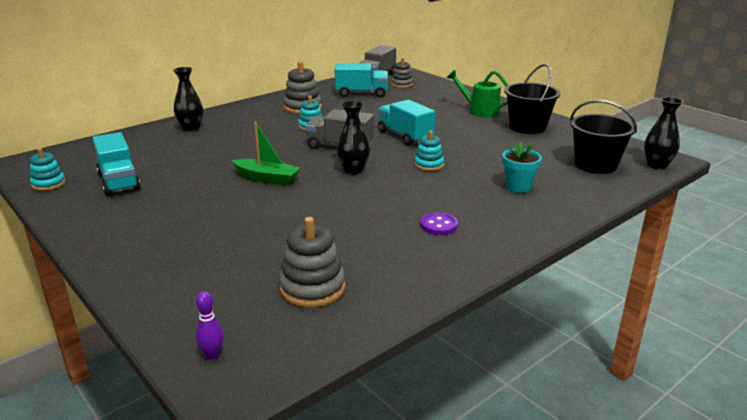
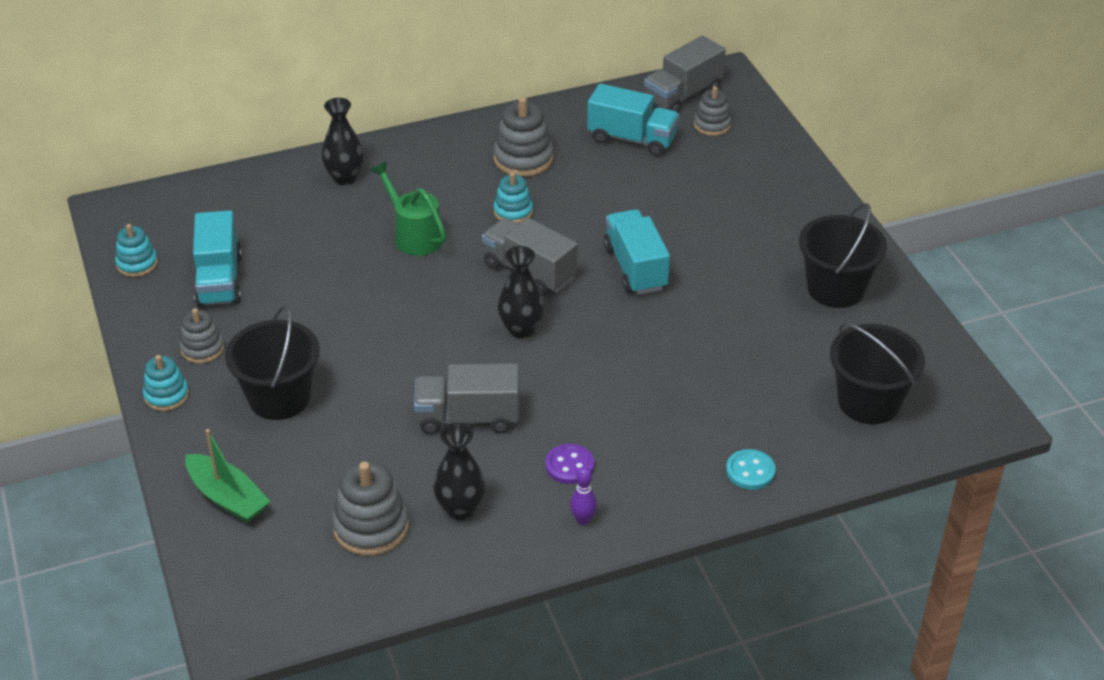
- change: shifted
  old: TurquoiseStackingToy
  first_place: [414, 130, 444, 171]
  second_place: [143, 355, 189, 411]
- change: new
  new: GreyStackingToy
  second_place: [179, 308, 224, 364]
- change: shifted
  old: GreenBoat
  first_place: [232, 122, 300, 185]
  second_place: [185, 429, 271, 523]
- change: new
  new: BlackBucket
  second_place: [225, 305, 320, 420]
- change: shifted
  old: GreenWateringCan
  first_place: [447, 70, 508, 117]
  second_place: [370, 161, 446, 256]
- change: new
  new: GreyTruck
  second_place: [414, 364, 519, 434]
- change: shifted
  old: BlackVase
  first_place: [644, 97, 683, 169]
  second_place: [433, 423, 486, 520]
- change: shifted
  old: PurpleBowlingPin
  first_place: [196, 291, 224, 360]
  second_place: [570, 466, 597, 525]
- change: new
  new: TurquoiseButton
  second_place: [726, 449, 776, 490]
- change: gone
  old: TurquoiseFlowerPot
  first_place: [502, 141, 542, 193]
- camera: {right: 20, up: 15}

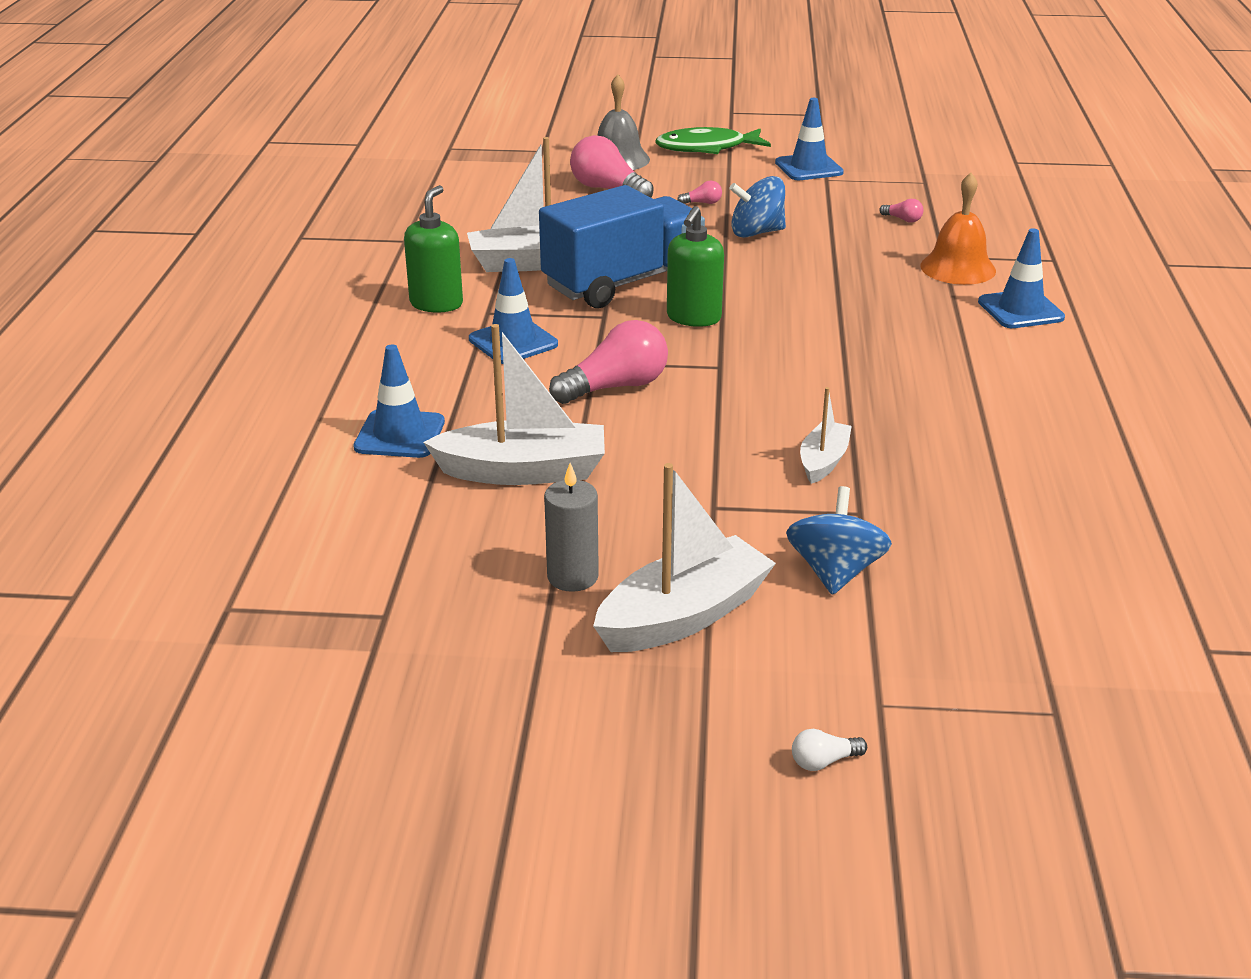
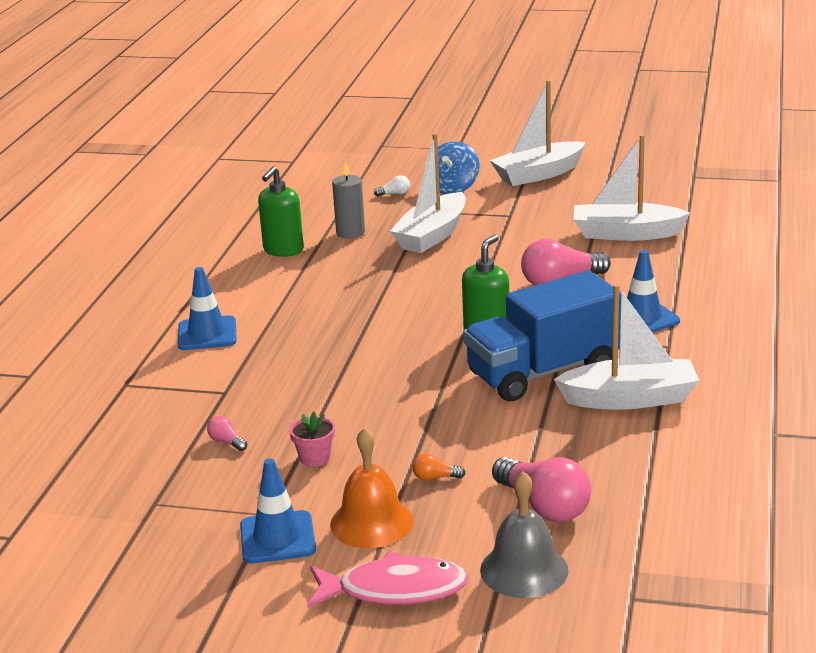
- change: shifted
  old: GreenSoapDispenser
  first_place: [404, 185, 463, 313]
  second_place: [258, 166, 304, 257]
- change: new
  new: PinkFlowerPot
  second_place: [289, 412, 335, 467]
- change: repainted
  old: GreenFish
  new: PinkFish
  first_place: [655, 127, 771, 154]
  second_place: [307, 551, 469, 608]
- change: shifted
  old: OrangeBell
  first_place: [921, 173, 996, 285]
  second_place: [330, 427, 414, 548]
- change: shifted
  old: GreyCandle
  first_place: [544, 463, 599, 592]
  second_place: [332, 161, 365, 239]
- change: shifted
  old: WhiteLightBulb
  first_place: [792, 729, 867, 771]
  second_place: [374, 175, 410, 196]
- change: scaled
  old: WhiteBoat
  first_place: [800, 387, 852, 484]
  second_place: [390, 133, 466, 253]
  factor: 1.79
- change: repainted
  old: PinkLightBulb
  new: OrangeLightBulb
  first_place: [677, 180, 722, 204]
  second_place: [413, 453, 466, 480]
- change: gone
  old: BlueTrafficCone
  first_place: [353, 344, 445, 458]
- change: gone
  old: BlueSpinningTop
  first_place: [729, 176, 786, 238]
- camera: {right: -170, up: -5}

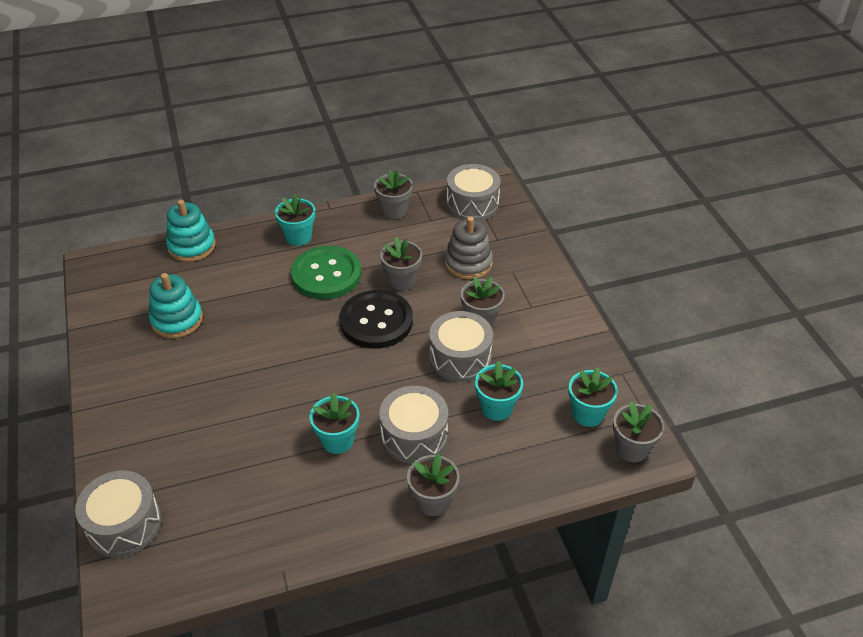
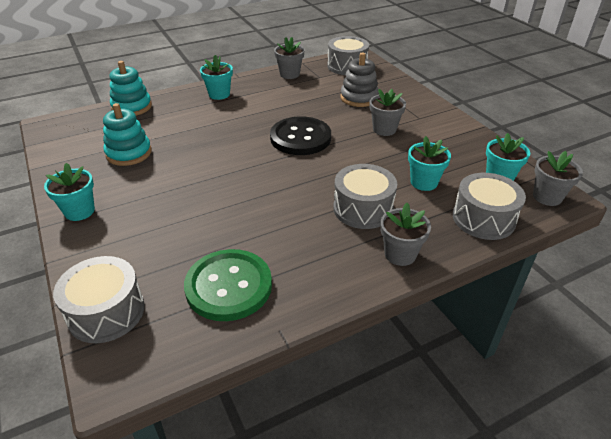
- change: shifted
  old: TurquoiseFlowerPot
  first_place: [310, 393, 359, 454]
  second_place: [44, 163, 95, 221]
- change: shifted
  old: GreenButton
  first_place: [291, 246, 361, 299]
  second_place: [184, 249, 272, 321]
- change: shifted
  old: GreyDrum
  first_place: [429, 311, 493, 382]
  second_place: [453, 173, 526, 240]
- change: gone
  old: GreyFlowerPot
  first_place: [380, 237, 422, 290]
- camera: {right: -10, up: -5}

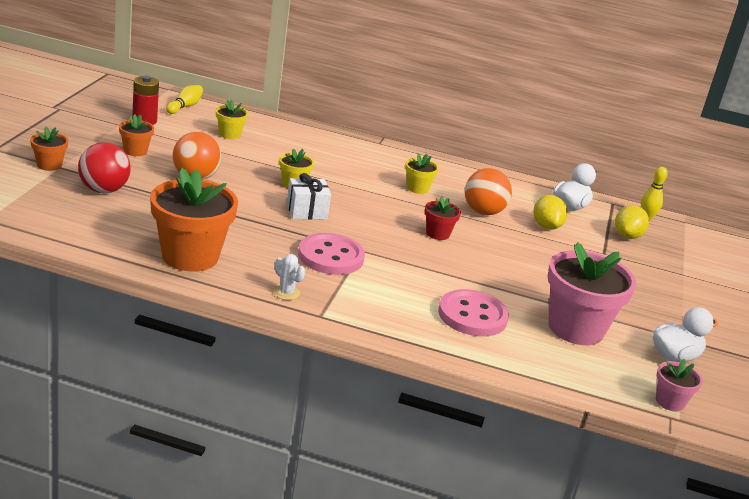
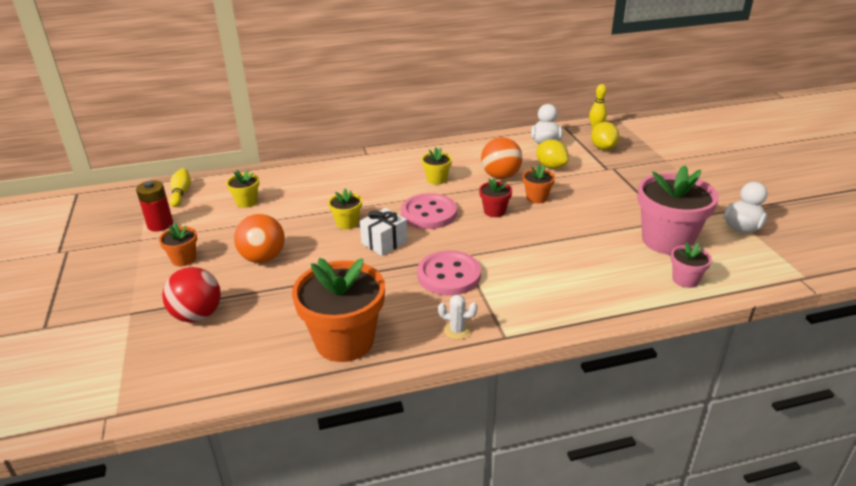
- change: shifted
  old: PinkButton
  first_place: [438, 289, 509, 336]
  second_place: [401, 193, 457, 229]
- change: shifted
  old: OrangeFlowerPot
  first_place: [30, 127, 68, 171]
  second_place: [523, 164, 555, 203]
- change: shifted
  old: PinkFlowerPot
  first_place: [656, 359, 703, 412]
  second_place: [671, 242, 712, 288]
- camera: {right: -25, up: 5}

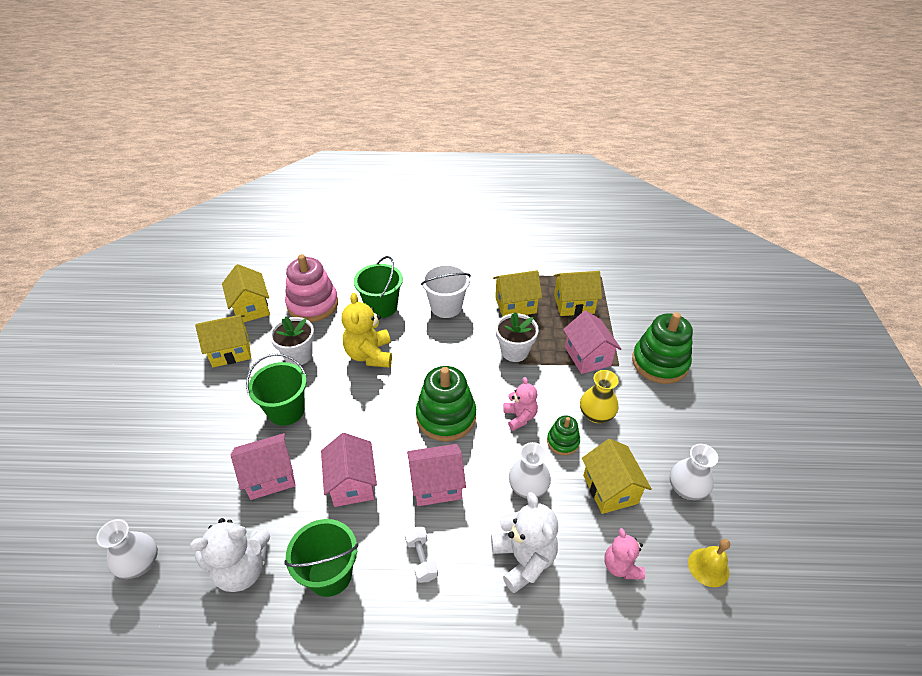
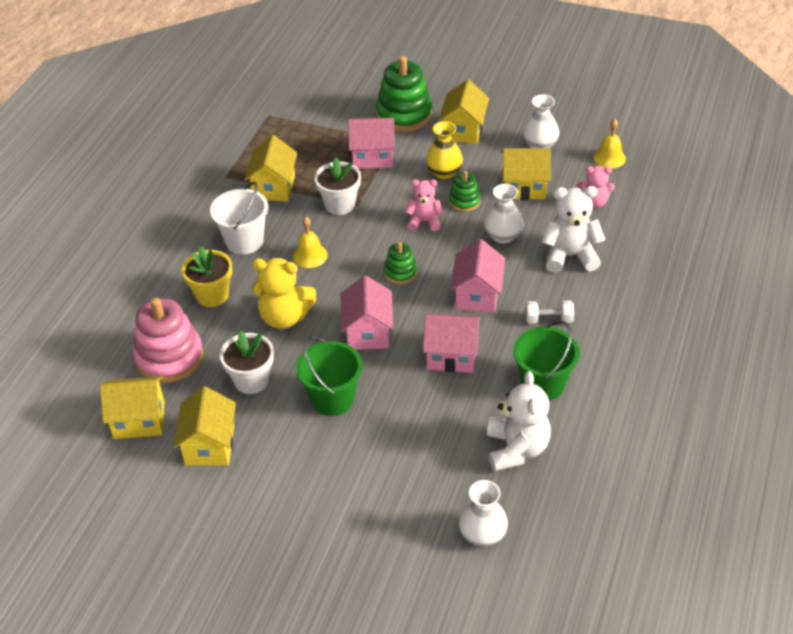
- change: swapped
  old: GreenBucket
  new: YellowFlowerPot
  first_place: [354, 256, 403, 318]
  second_place: [182, 246, 232, 307]
- change: new
  new: YellowBell
  second_place: [293, 217, 328, 268]
- change: shifted
  old: PinkHouse
  first_place: [231, 433, 296, 500]
  second_place: [341, 276, 393, 350]
- change: scaled
  old: GreenStackingToy
  first_place: [416, 366, 476, 441]
  second_place: [384, 242, 417, 285]
  factor: 0.52
- change: shifted
  old: YellowHouse
  first_place: [554, 271, 602, 316]
  second_place: [439, 79, 489, 144]
- camera: {right: -70, up: 0}

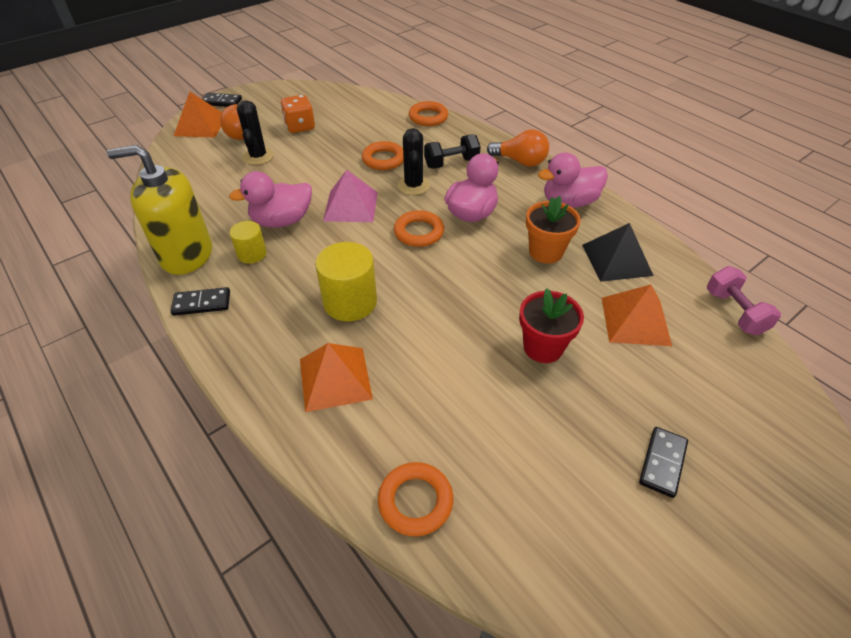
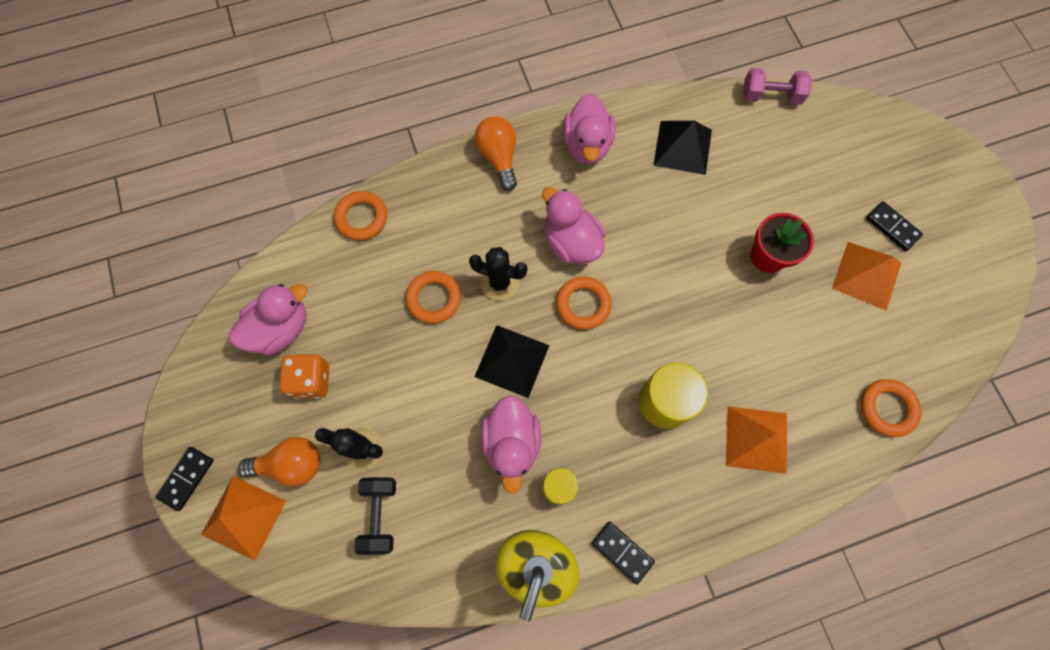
- change: new
  new: PinkDuck
  second_place: [229, 284, 307, 356]
- change: shifted
  old: BlackDumbbell
  first_place: [424, 134, 481, 169]
  second_place: [354, 477, 396, 555]
- change: rotated
  old: OrangeLightBulb
  first_place: [487, 130, 549, 167]
  second_place: [474, 117, 517, 191]
  degrees: -60
- change: repainted
  old: PinkPyramid
  new: BlackPyramid
  first_place: [323, 170, 378, 222]
  second_place: [474, 325, 550, 398]
- change: rotated
  old: BlackDomino
  first_place: [171, 287, 230, 316]
  second_place: [592, 522, 655, 585]
  degrees: -60
- change: shifted
  old: OrangePyramid
  first_place: [602, 285, 672, 346]
  second_place: [832, 242, 901, 311]
- change: gone
  old: OrangeFlowerPot
  first_place: [526, 196, 581, 264]
- camera: {right: -70, up: 25}

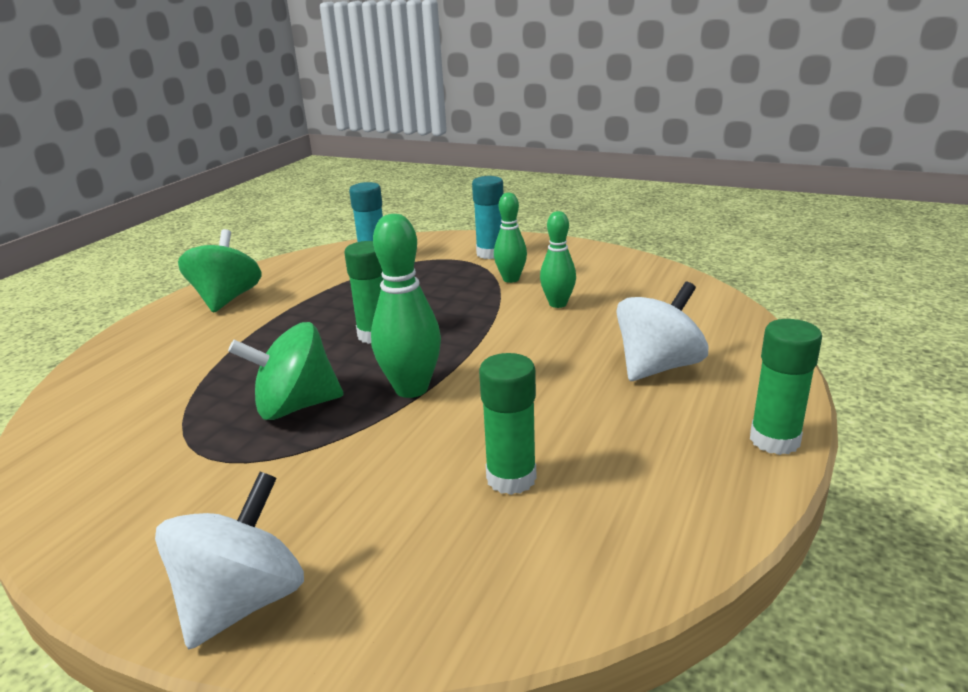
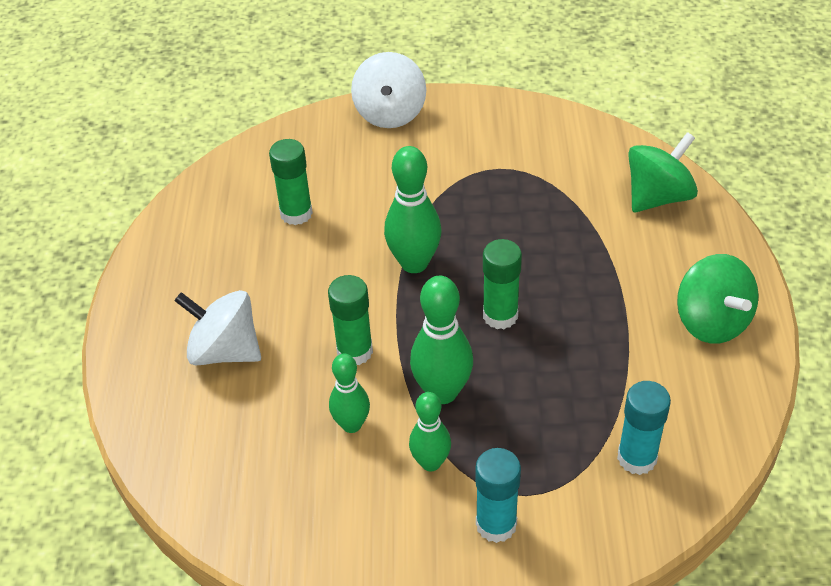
- change: rotated
  old: WhiteSpinningTop
  first_place: [616, 282, 709, 381]
  second_place: [174, 290, 261, 365]
  degrees: 90
- change: shifted
  old: GreenGlueStick
  first_place: [750, 319, 822, 455]
  second_place: [328, 275, 373, 365]
- change: new
  new: GreenBowlingPin
  second_place: [410, 276, 473, 404]
- change: shifted
  old: GreenSpinningTop
  first_place: [228, 322, 343, 420]
  second_place: [628, 132, 698, 212]
- camera: {right: 155, up: 20}

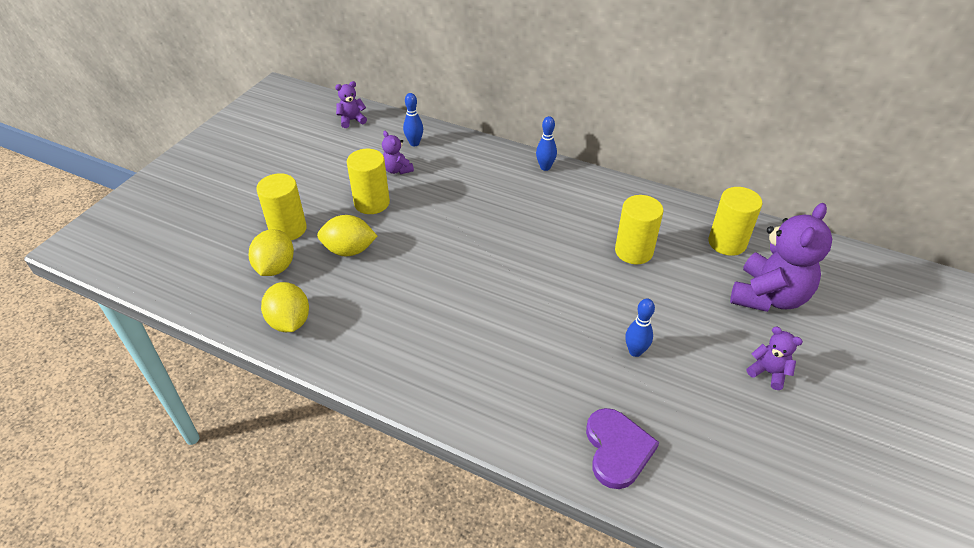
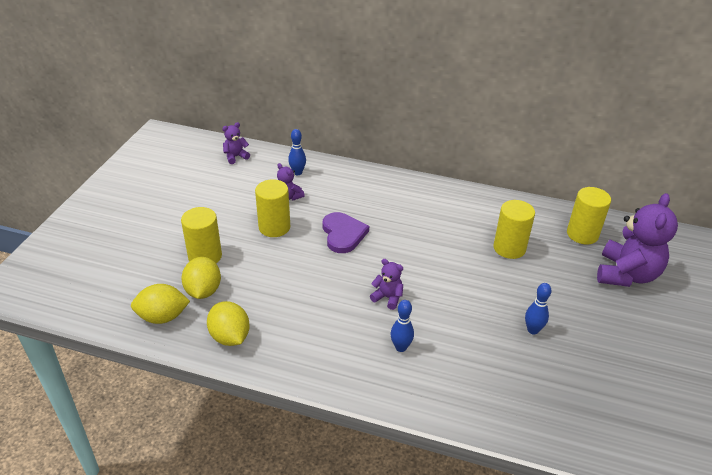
- change: shifted
  old: YellowLemon
  first_place: [317, 215, 377, 256]
  second_place: [131, 284, 190, 324]
- change: shifted
  old: PurpleHeart
  first_place: [586, 408, 659, 489]
  second_place: [323, 212, 369, 253]
- change: shifted
  old: PurpleTeddyBear
  first_place: [747, 327, 803, 390]
  second_place: [370, 259, 403, 310]
- change: shifted
  old: BlueBowlingPin
  first_place: [536, 116, 557, 171]
  second_place: [391, 300, 414, 352]
- camera: {right: -10, up: -5}

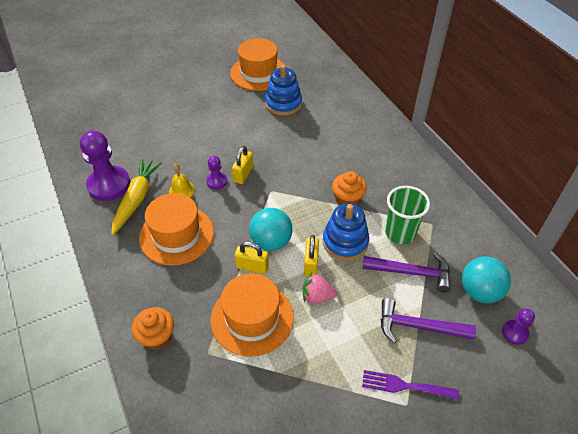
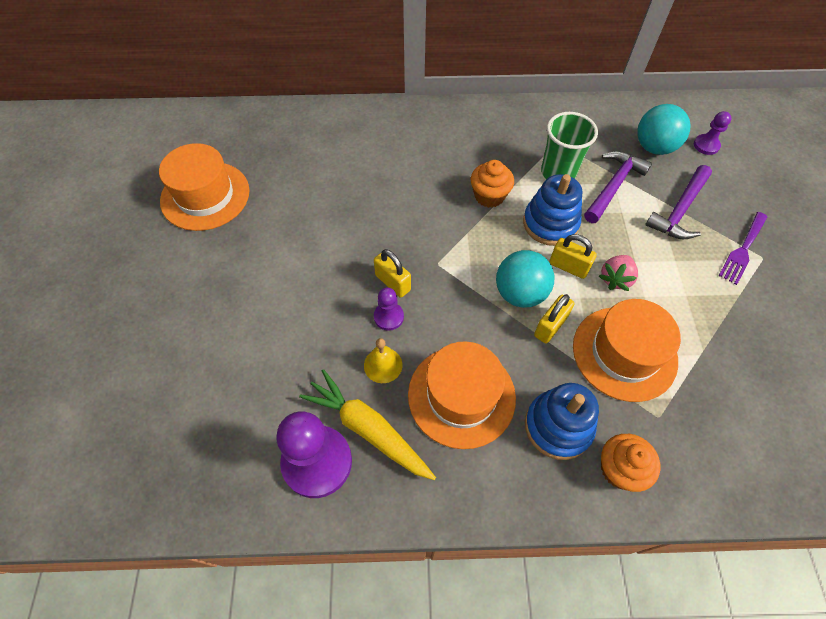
- change: shifted
  old: BlueStackingToy
  first_place: [265, 65, 302, 116]
  second_place: [525, 383, 599, 460]
- camera: {right: -65, up: 10}

